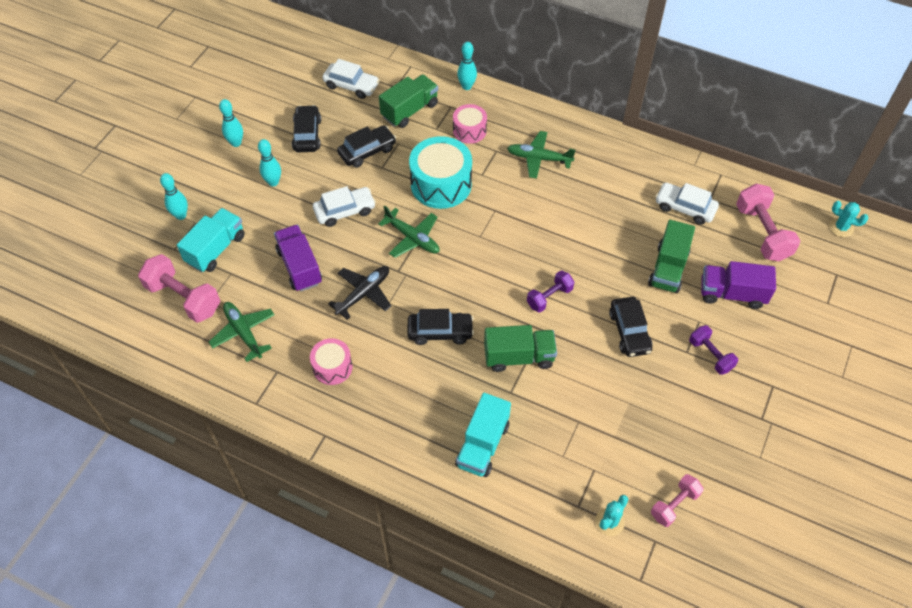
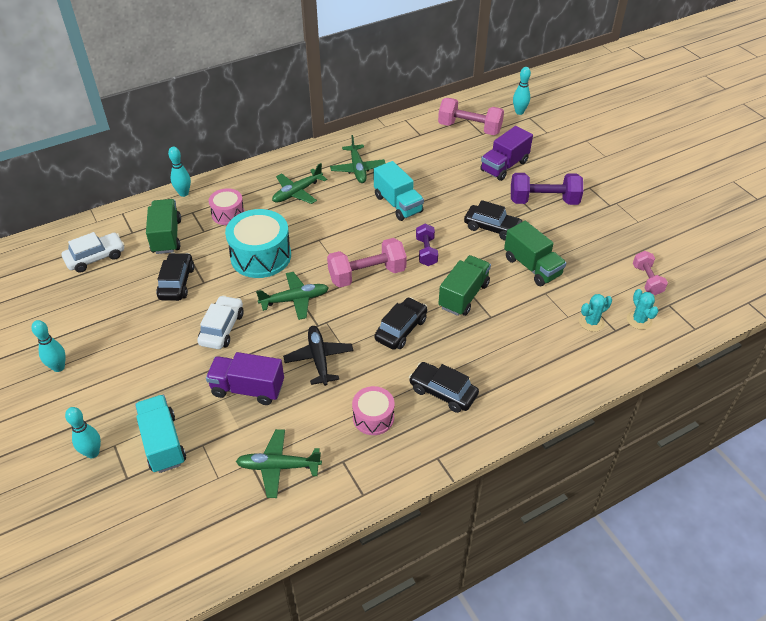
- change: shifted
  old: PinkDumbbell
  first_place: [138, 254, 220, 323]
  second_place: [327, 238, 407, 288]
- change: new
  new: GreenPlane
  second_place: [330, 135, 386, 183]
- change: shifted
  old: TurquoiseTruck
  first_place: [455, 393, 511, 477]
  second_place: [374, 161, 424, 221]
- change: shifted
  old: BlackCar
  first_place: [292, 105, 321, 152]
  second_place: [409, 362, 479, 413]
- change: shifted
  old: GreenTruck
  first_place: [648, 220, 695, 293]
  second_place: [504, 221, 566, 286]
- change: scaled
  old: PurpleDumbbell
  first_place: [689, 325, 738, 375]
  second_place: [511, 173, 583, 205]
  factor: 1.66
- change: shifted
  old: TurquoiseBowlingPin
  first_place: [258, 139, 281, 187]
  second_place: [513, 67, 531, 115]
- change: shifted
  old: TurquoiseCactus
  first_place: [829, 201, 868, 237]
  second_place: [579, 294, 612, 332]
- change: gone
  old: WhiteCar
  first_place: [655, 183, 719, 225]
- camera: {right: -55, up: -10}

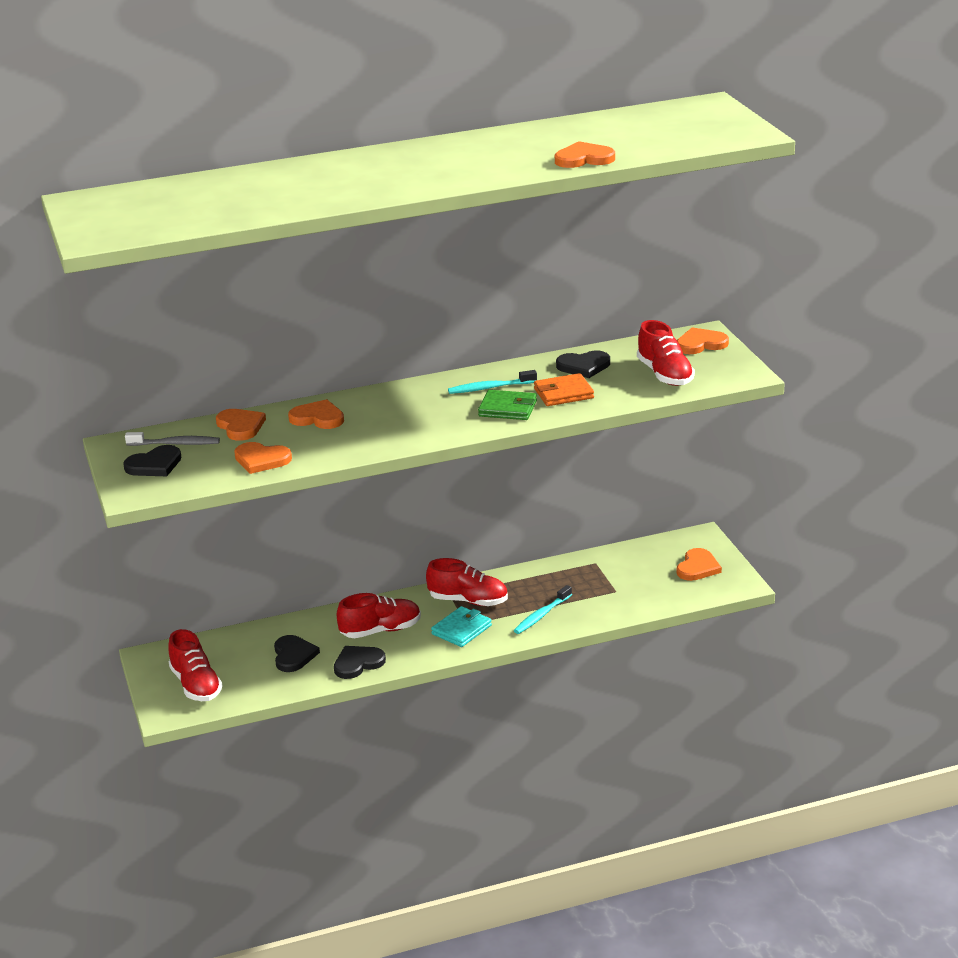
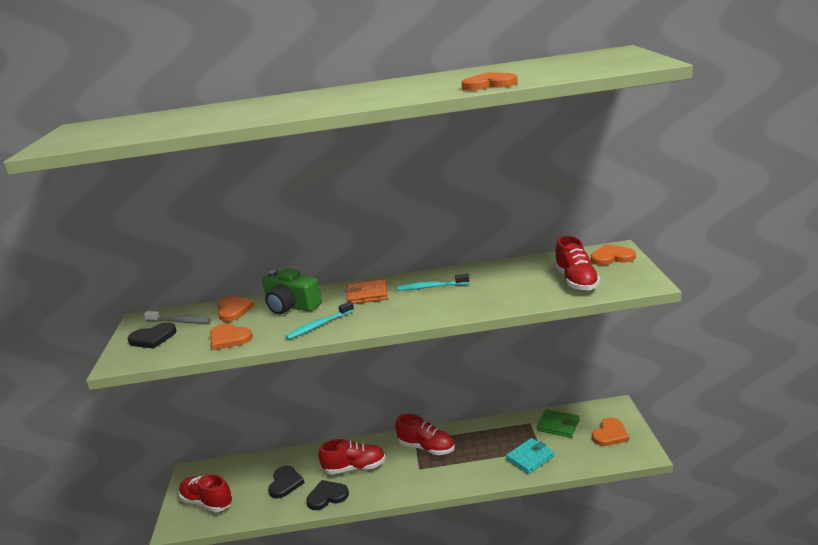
- change: rotated
  old: RedShoe
  first_place: [168, 629, 223, 701]
  second_place: [179, 474, 233, 512]
  degrees: 135
- change: swapped
  old: OrangeHeart
  new: GreenCamera
  first_place: [288, 399, 344, 429]
  second_place: [262, 268, 322, 315]
- change: shifted
  old: TurquoiseToothbrush
  first_place: [513, 585, 572, 634]
  second_place: [285, 301, 354, 340]
- change: shifted
  old: OrangeWallet
  first_place: [534, 373, 594, 406]
  second_place: [345, 279, 388, 304]
- change: shifted
  old: TurquoiseWallet
  first_place: [431, 606, 492, 647]
  second_place: [506, 438, 554, 474]
- change: shifted
  old: GreenWallet
  first_place: [478, 390, 537, 420]
  second_place: [537, 409, 579, 438]
- change: gone
  old: BlackHeart
  first_place: [556, 351, 610, 378]
- camera: {right: 15, up: -5}

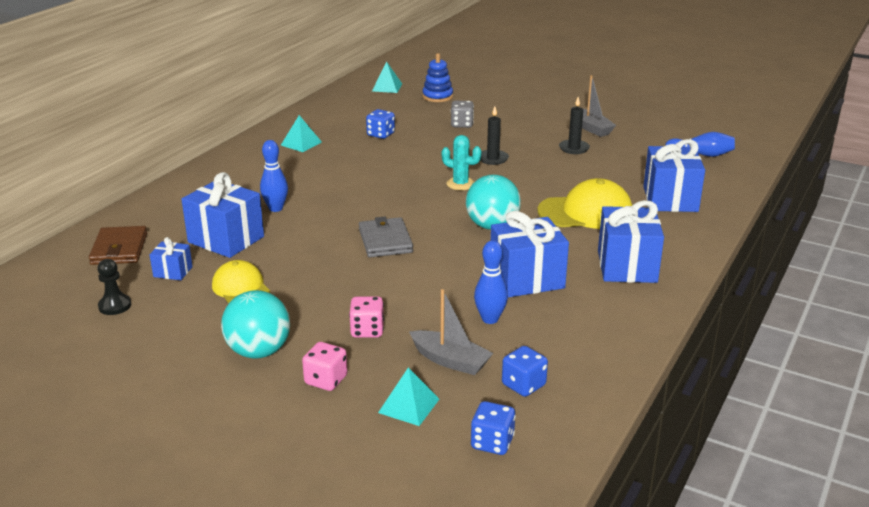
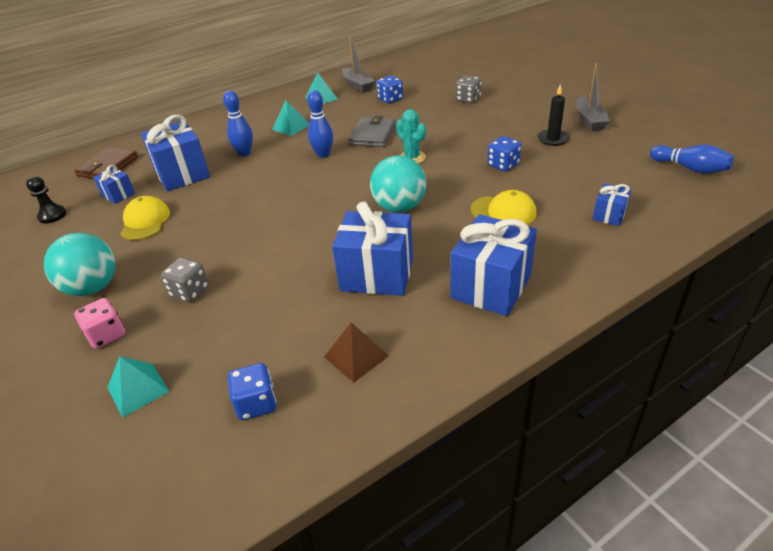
- change: repainted
  old: PinkDice
  new: GreyDice
  first_place: [349, 296, 384, 338]
  second_place: [161, 258, 209, 302]
- change: shifted
  old: TurquoisePyramid
  first_place: [372, 61, 402, 93]
  second_place: [272, 100, 309, 136]
- change: shifted
  old: BlueBowlingPin
  first_place: [474, 240, 508, 324]
  second_place: [307, 90, 333, 158]
- change: new
  new: BrownPyramid
  second_place: [324, 323, 389, 382]
- change: shifted
  old: GreyBoat
  first_place: [409, 289, 493, 375]
  second_place: [342, 37, 375, 92]
- change: shifted
  old: GreyWallet
  first_place: [359, 217, 413, 257]
  second_place: [348, 116, 396, 147]
- change: scaled
  old: YellowCap
  first_place: [537, 178, 632, 229]
  second_place: [470, 190, 536, 225]
  factor: 0.64
- change: shifted
  old: BlueDice
  first_place: [471, 401, 516, 455]
  second_place: [487, 136, 521, 172]
- change: scaled
  old: BlueGift
  first_place: [643, 139, 705, 212]
  second_place: [592, 183, 631, 226]
  factor: 0.5
- change: gone
  old: BlueStackingToy
  first_place: [422, 53, 453, 102]
- change: gone
  old: BlackCandle
  first_place: [480, 106, 509, 165]
- camera: {right: 30, up: 10}

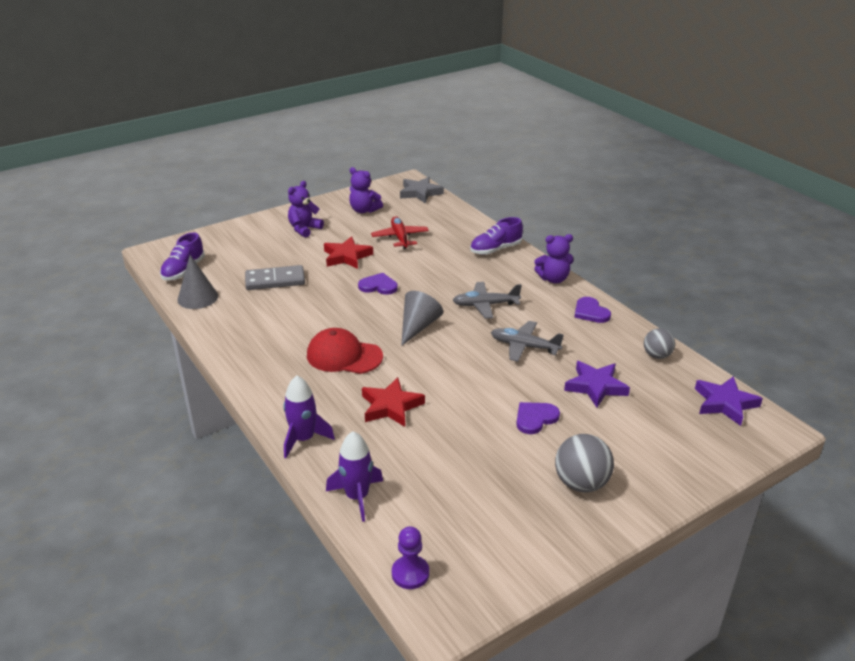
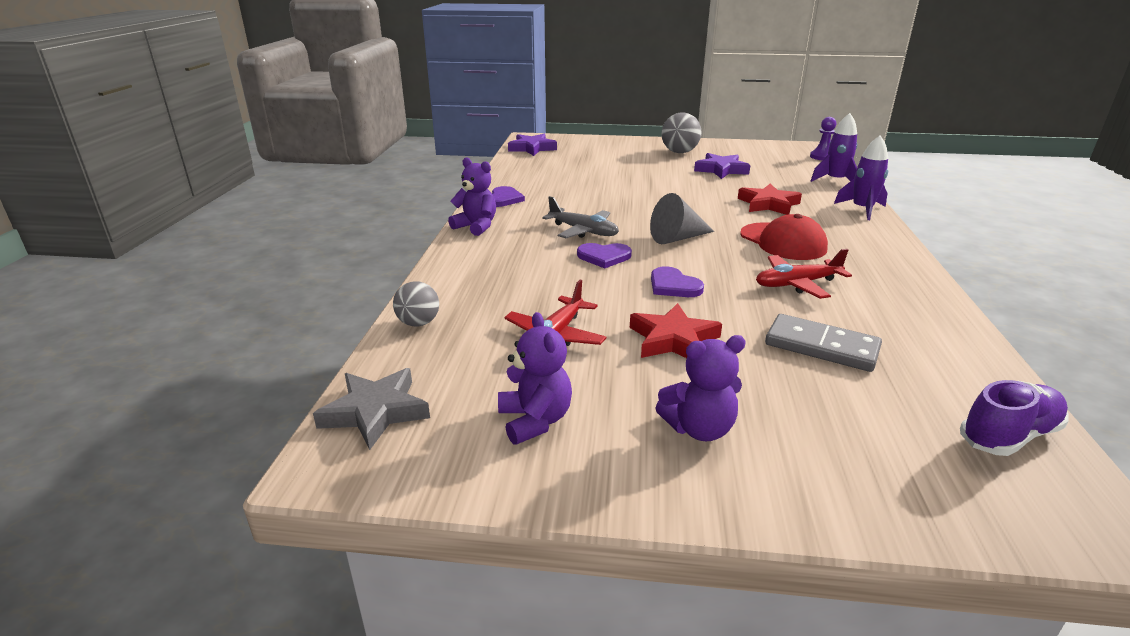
- change: shifted
  old: GreyBall
  first_place: [644, 328, 675, 359]
  second_place: [393, 281, 439, 326]
- change: shifted
  old: PurpleHeart
  first_place: [516, 402, 560, 434]
  second_place: [577, 243, 632, 268]
- change: shifted
  old: PurpleStar
  first_place: [564, 361, 630, 408]
  second_place: [694, 153, 750, 179]
- change: new
  new: RedPlane
  second_place: [756, 249, 852, 299]
- change: gone
  old: GreyCone
  first_place: [178, 255, 218, 309]
- change: gone
  old: PurpleShoe
  first_place: [470, 217, 523, 255]
- change: gone
  old: GreyPlane
  first_place: [491, 321, 564, 362]
- camera: {right: -140, up: -5}

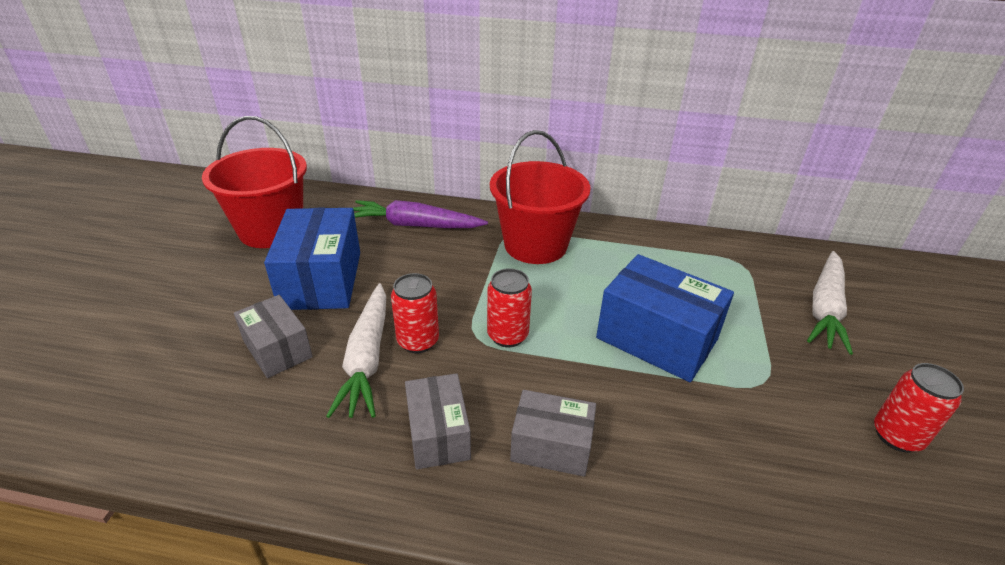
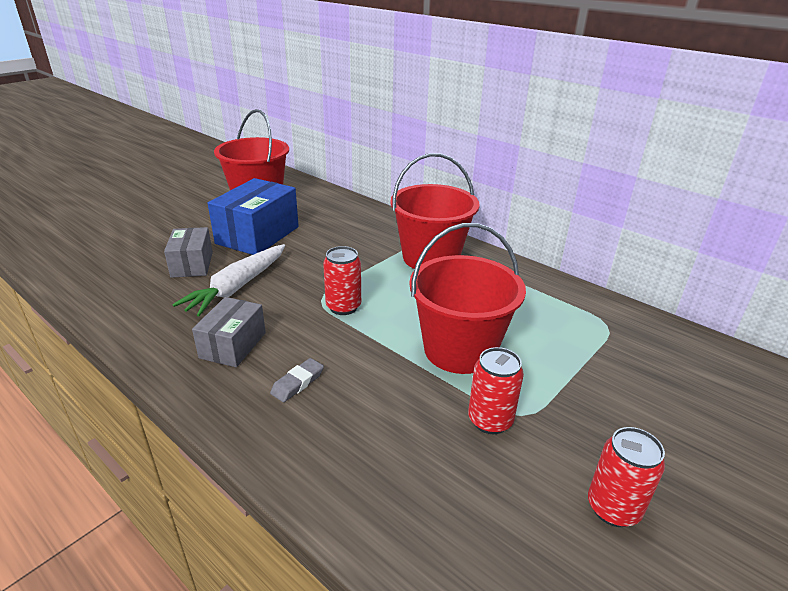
- change: swapped
  old: GreyBox
  new: GreyEraser
  first_place: [510, 390, 596, 477]
  second_place: [270, 358, 324, 402]
- change: swapped
  old: BlueBox
  new: RedBucket
  first_place: [596, 254, 734, 382]
  second_place: [409, 223, 526, 374]
- change: shifted
  old: RedCan
  first_place: [391, 273, 439, 353]
  second_place: [468, 347, 524, 434]
- change: gone
  old: PurpleCarrot
  first_place: [353, 200, 488, 228]
- change: gone
  old: WhiteCarrot
  first_place: [807, 251, 853, 355]
- camera: {right: 30, up: -5}

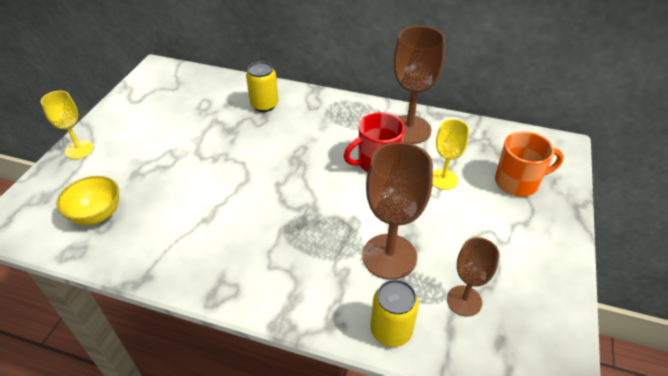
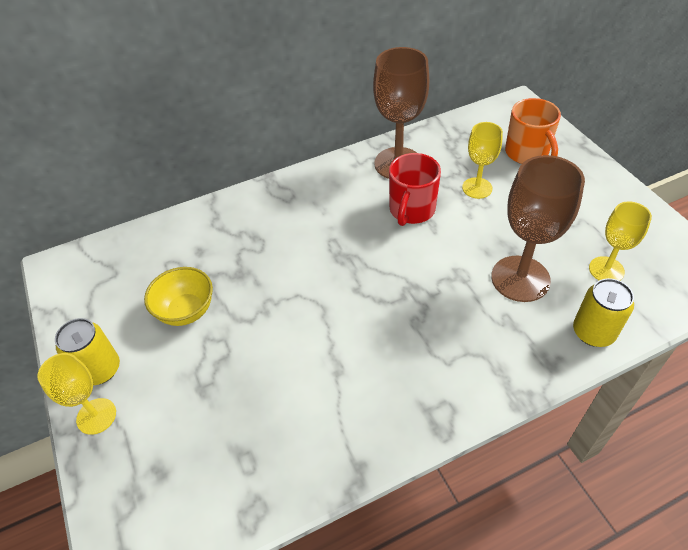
- change: shifted
  old: YellowCan
  first_place: [246, 61, 278, 112]
  second_place: [55, 318, 120, 385]
- change: shifted
  old: YellowBowl
  first_place: [57, 176, 119, 225]
  second_place: [144, 267, 213, 326]
- change: rotated
  old: OrangeMug
  first_place: [495, 131, 564, 197]
  second_place: [505, 98, 561, 164]
  degrees: 120
- change: repainted
  old: BrownGoblet
  new: YellowGoblet
  first_place: [447, 237, 500, 316]
  second_place: [589, 201, 652, 281]
- camera: {right: -40, up: 5}

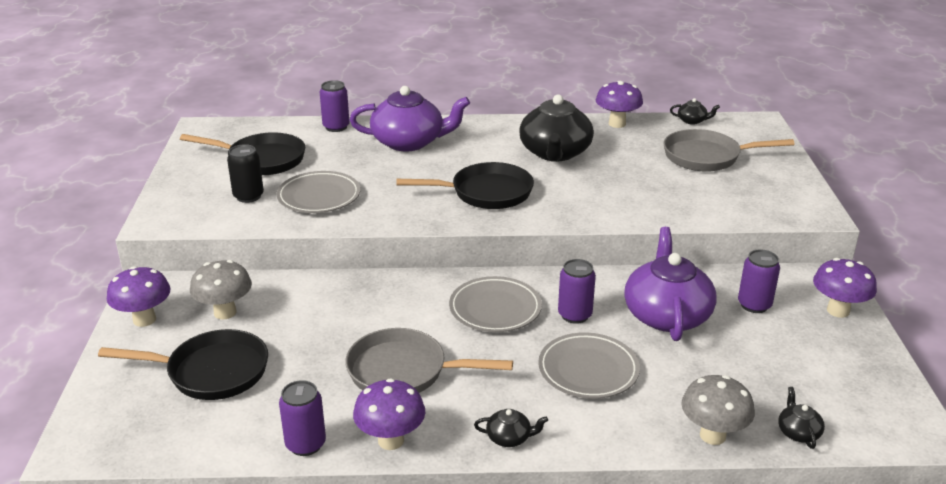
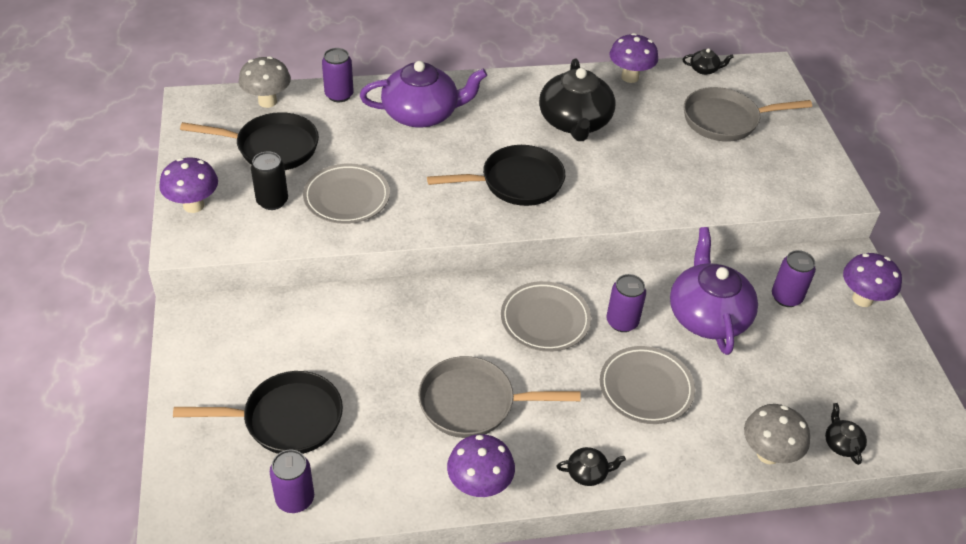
- change: shifted
  old: PurpleMushroom
  first_place: [107, 266, 171, 327]
  second_place: [159, 157, 218, 213]
- change: shifted
  old: GreyMushroom
  first_place: [190, 260, 252, 319]
  second_place: [239, 56, 291, 108]
- change: shifted
  old: PurpleCan
  first_place: [279, 380, 326, 456]
  second_place: [270, 450, 314, 513]
- camera: {right: -10, up: 15}

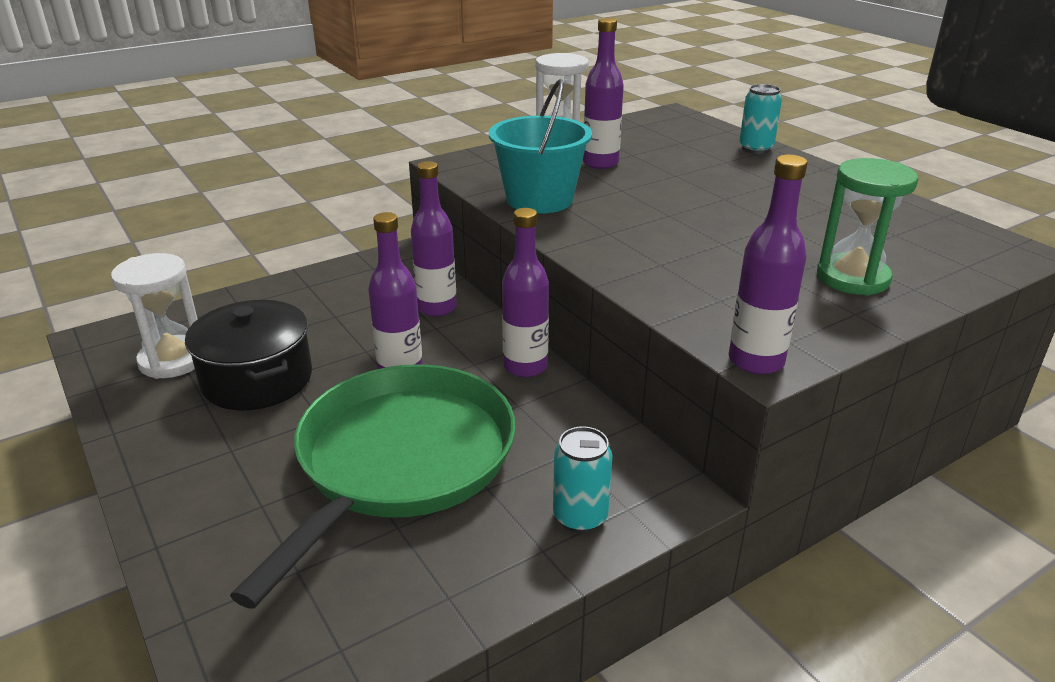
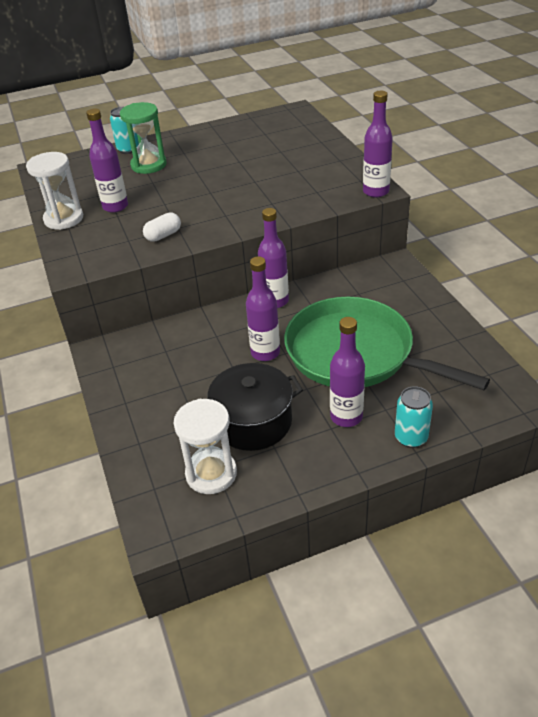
- change: shifted
  old: GreenHourglass
  first_place: [817, 158, 918, 295]
  second_place: [120, 102, 167, 174]
- change: swapped
  old: TurquoiseBucket
  new: WhiteCapsule
  first_place: [489, 79, 592, 214]
  second_place: [143, 212, 181, 242]
- change: shifted
  old: PurpleBottle
  first_place: [411, 161, 457, 317]
  second_place: [330, 317, 365, 427]
- change: shifted
  old: TurquoiseCan
  first_place: [553, 426, 613, 533]
  second_place: [395, 386, 433, 448]
- camera: {right: -75, up: 10}

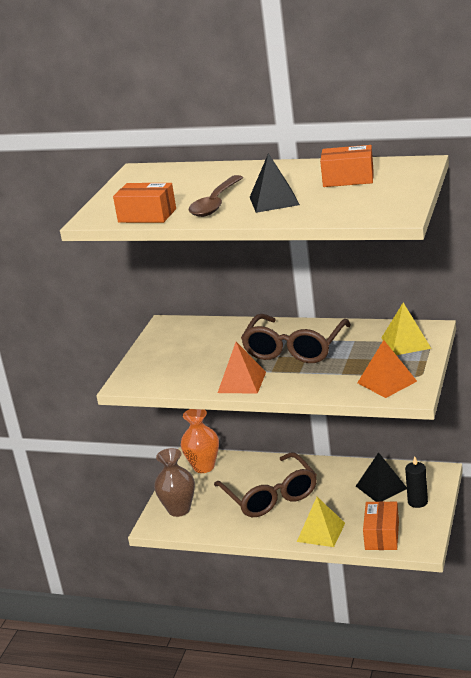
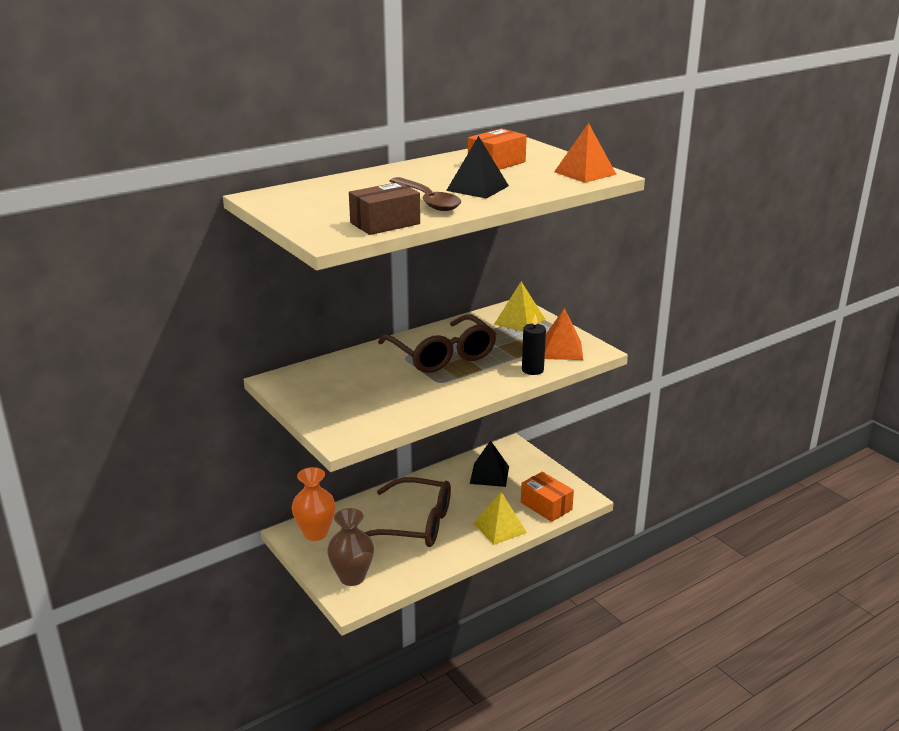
- change: repainted
  old: OrangeBox
  new: BrownBox
  first_place: [113, 183, 176, 223]
  second_place: [349, 182, 420, 235]
- change: shifted
  old: BlackCandle
  first_place: [405, 456, 428, 508]
  second_place: [522, 314, 546, 375]
- change: shifted
  old: OrangePyramid
  first_place: [218, 342, 266, 394]
  second_place: [554, 123, 617, 183]
- camera: {right: -55, up: 0}

